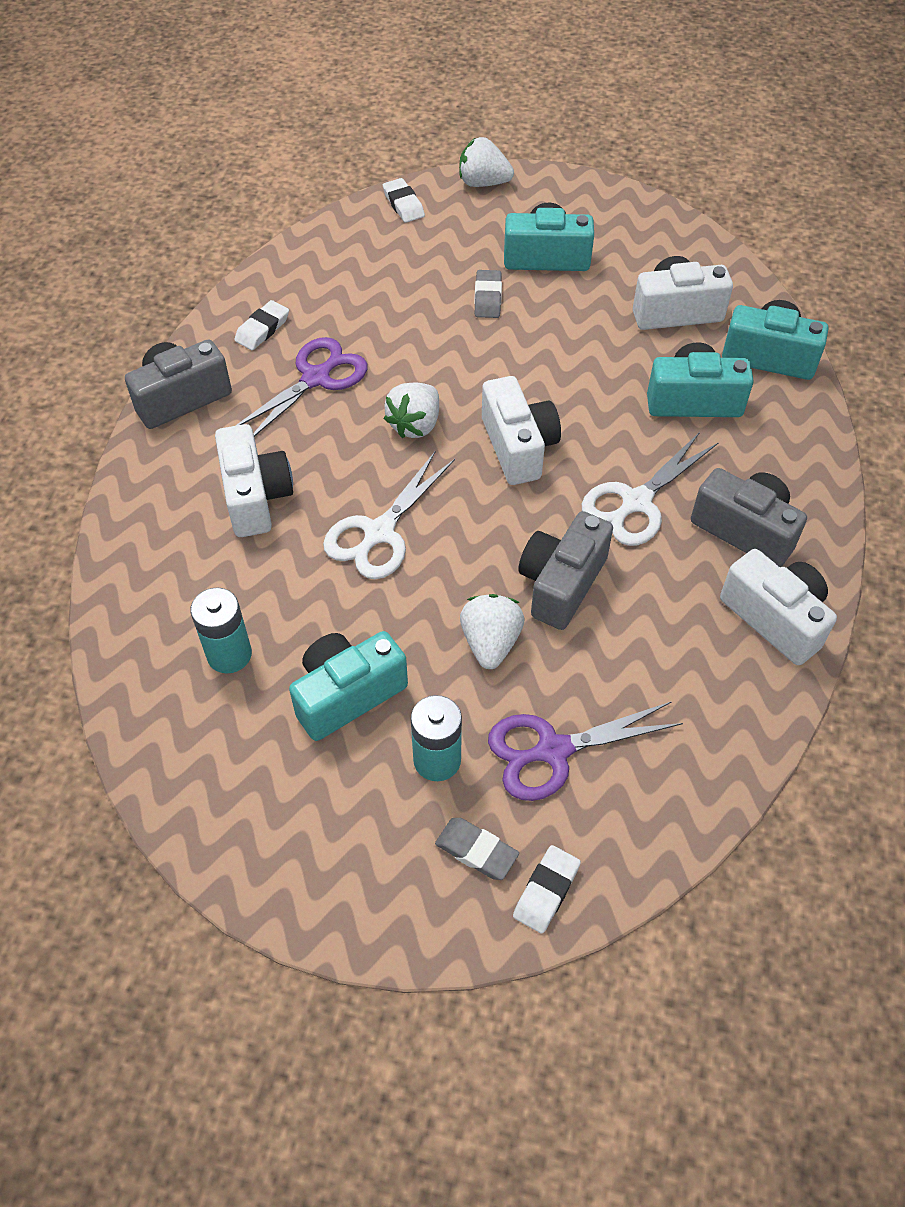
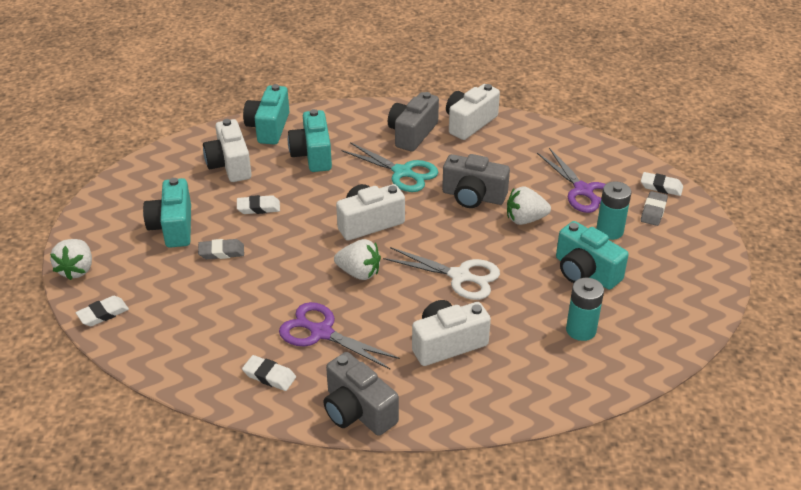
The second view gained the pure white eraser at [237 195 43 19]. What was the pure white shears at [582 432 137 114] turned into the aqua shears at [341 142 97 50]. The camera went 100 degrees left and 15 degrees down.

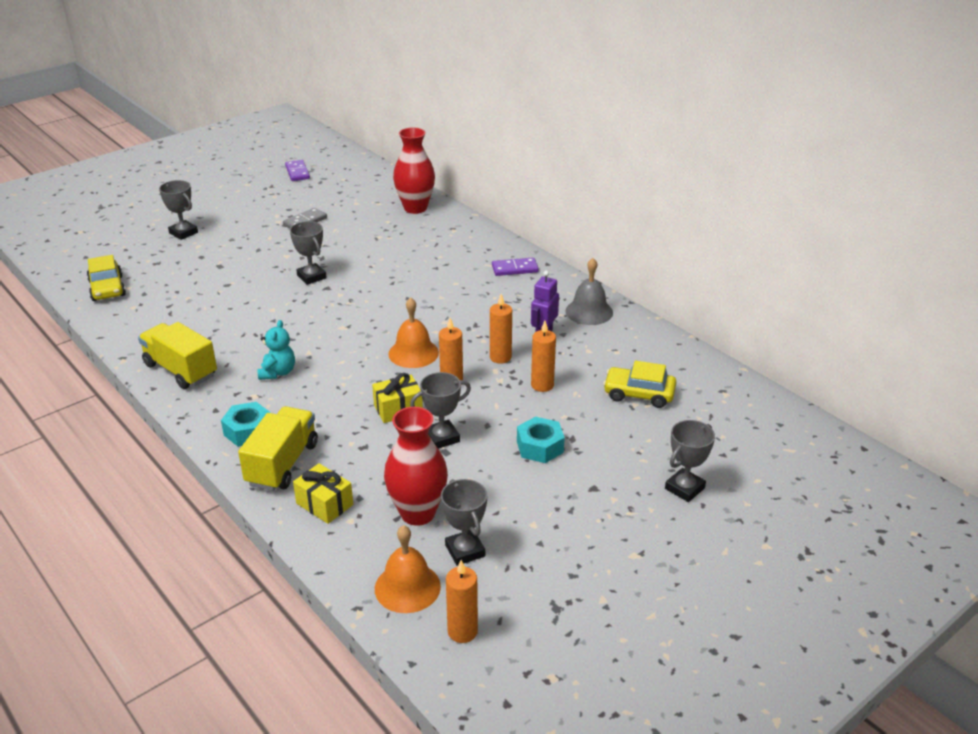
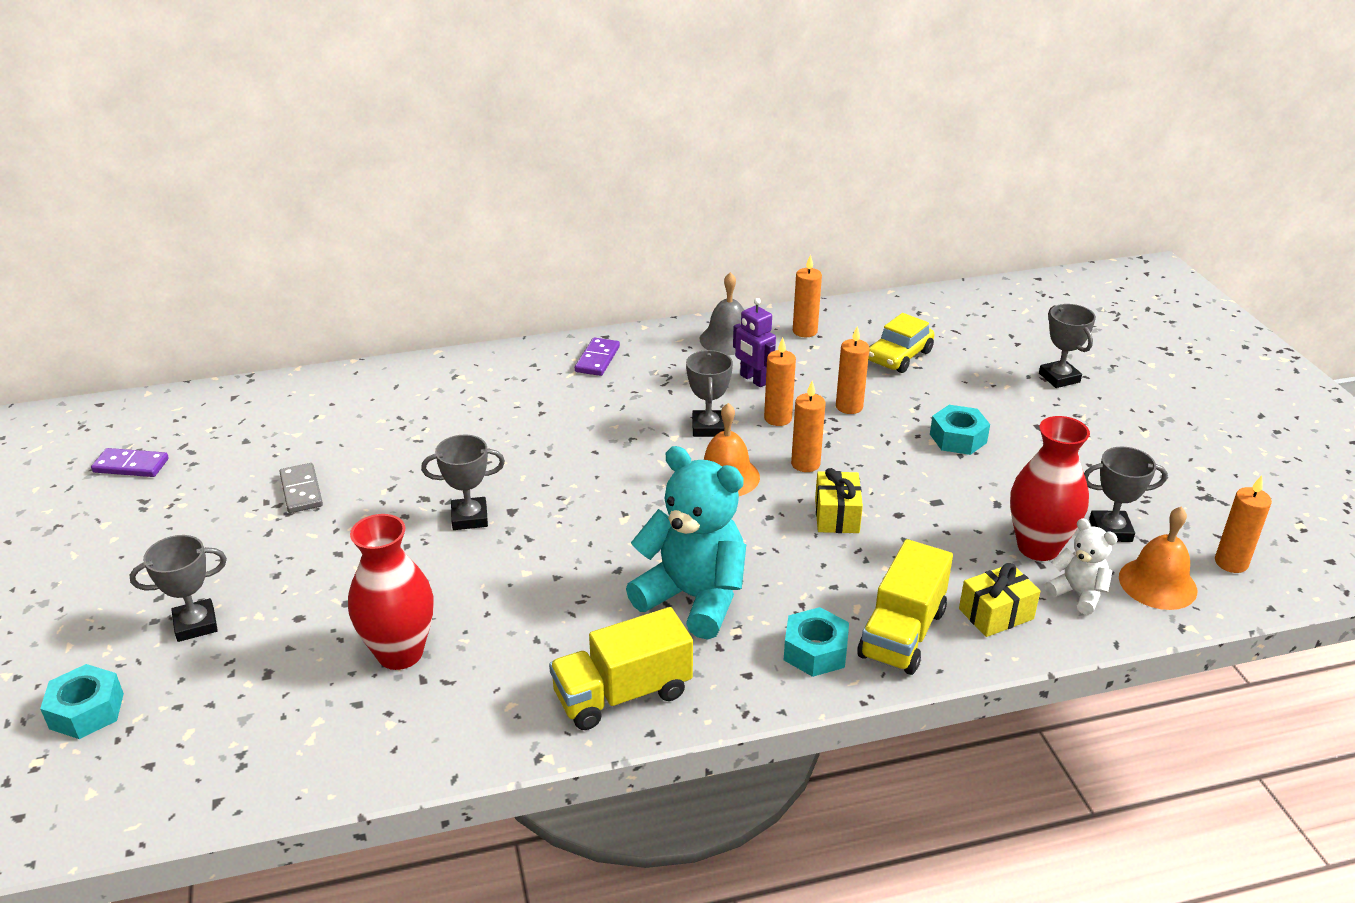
The second view lost the yellow toy car at [87 255 39 46]. The second view gained the aqua hex nut at [40 664 84 75]. The second view gained the orange-coloured candle at [793 254 29 83]. The second view gained the pure white stuffed bear at [1045 518 73 97]. The crimson flower vase ended up elsewhere, having gone from [393 127 42 87] to [348 514 86 156]. The ash-grey award cup ended up elsewhere, having gone from [410 372 61 77] to [686 350 47 87]. The yellow toy truck at [238 406 80 85] ended up facing another way, 105 degrees counterclockwise from before. The size of the aqua stuffed bear at [258 320 37 60] changed by a factor of 1.98. The camera went 65 degrees left and 0 degrees up.

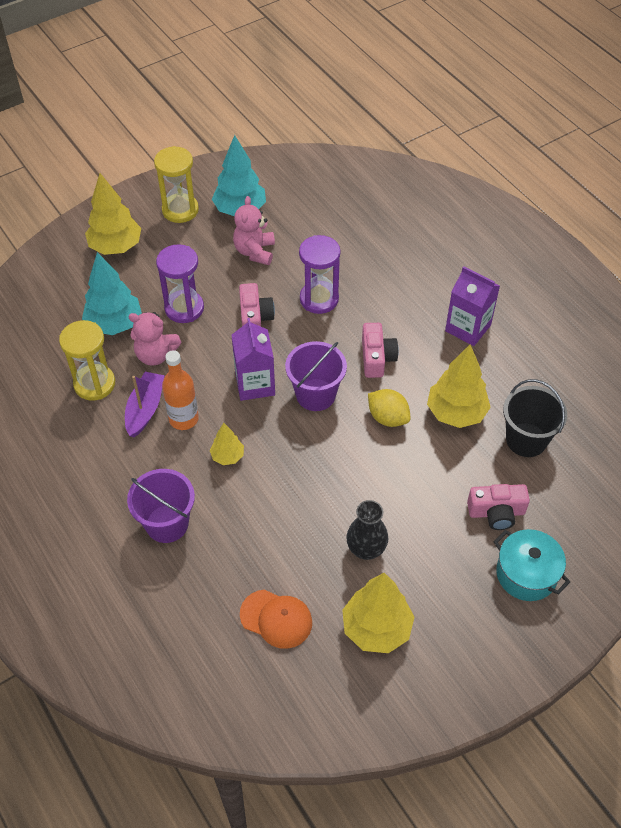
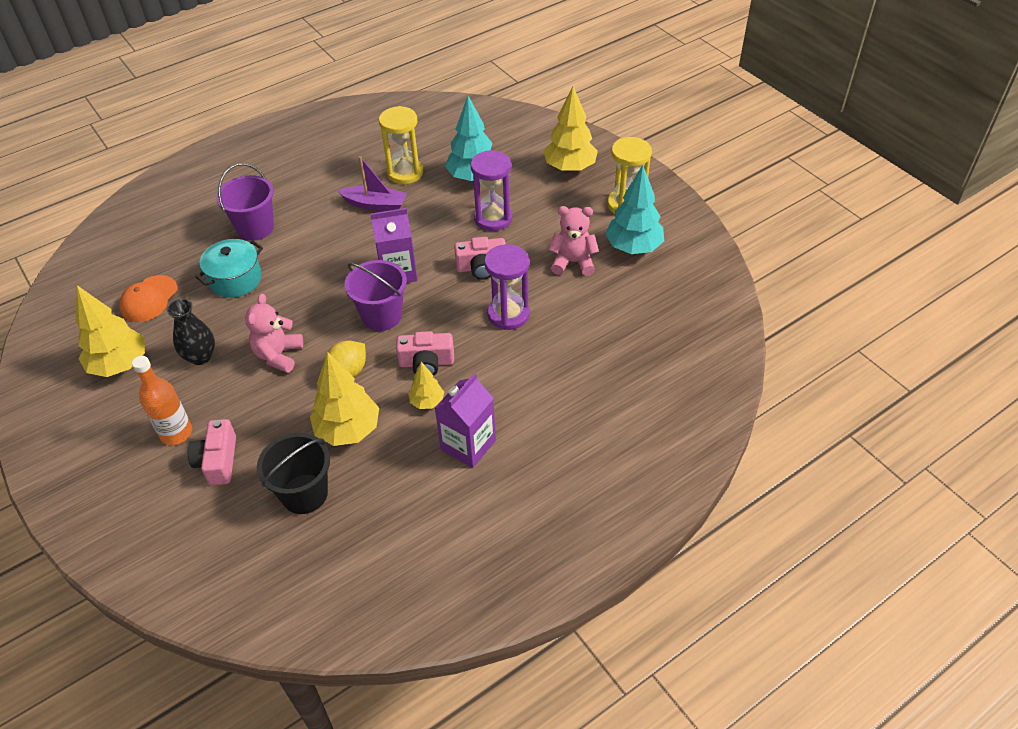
The pink stuffed bear ended up elsewhere, having gone from [128 312 53 54] to [245 294 58 79]. The orange-coloured drink bottle ended up elsewhere, having gone from [162 350 37 80] to [132 356 60 89]. The yellow tree ended up elsewhere, having gone from [210 423 34 42] to [408 362 36 47]. The aqua cooking pot ended up elsewhere, having gone from [494 529 76 72] to [196 239 67 59]. The camera went 90 degrees right and 5 degrees down.

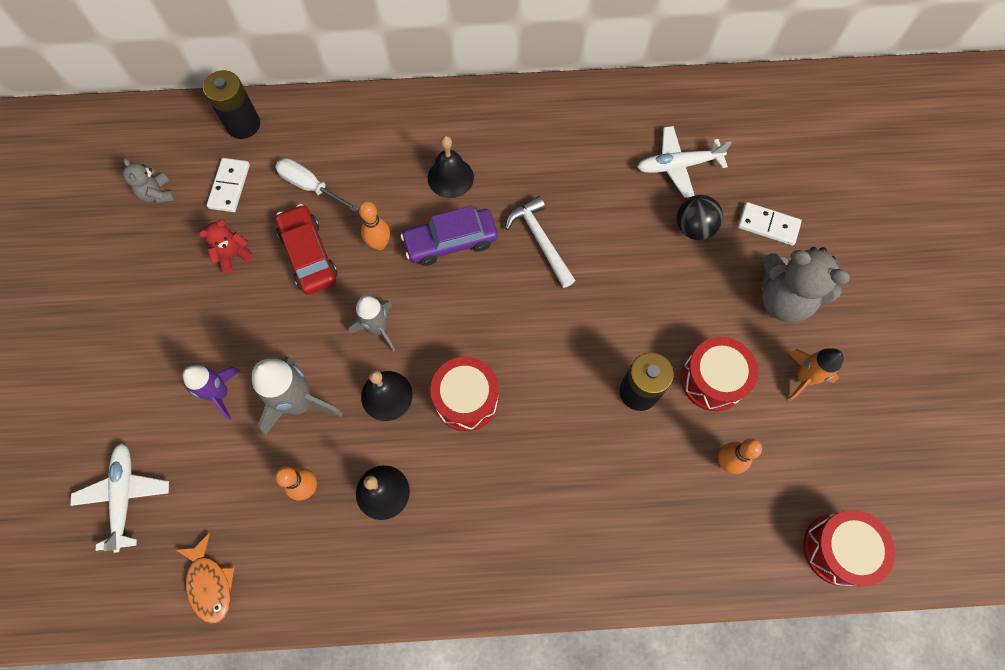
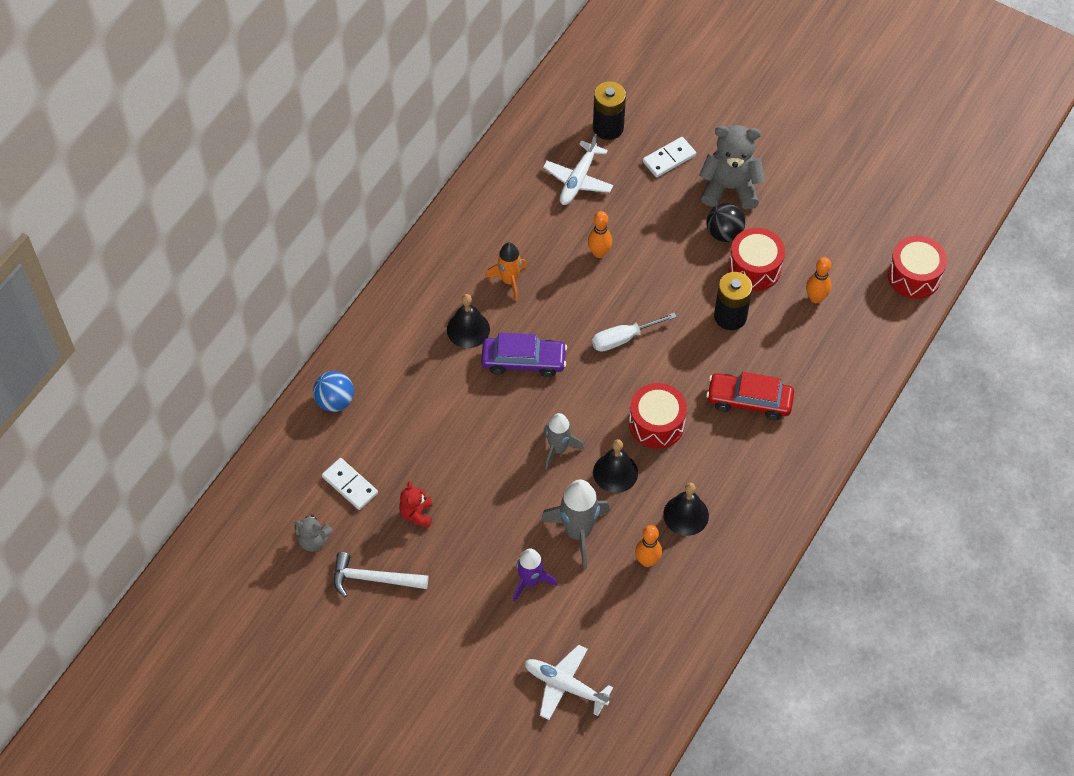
The second view lost the orange-coloured toy fish at [175 533 59 91]. The second view gained the cobalt ball at [313 371 41 41]. The black AA battery ended up elsewhere, having gone from [203 70 57 69] to [593 82 33 58]. The pure white flat screwdriver ended up elsewhere, having gone from [275 158 84 54] to [592 313 84 39]. The crimson toy car ended up elsewhere, having gone from [276 204 62 91] to [706 372 88 48]. The orange-coloured skittle ended up elsewhere, having gone from [359 201 31 49] to [588 211 24 47]. The pure white claw hammer ended up elsewhere, having gone from [505 196 70 92] to [334 552 94 45]. The black ball ended up elsewhere, having gone from [677 195 46 45] to [706 203 39 39]. The orange-coloured rocket ended up elsewhere, having gone from [788 348 55 53] to [486 242 41 59]. The royal purple toy car at [401 206 97 60] ended up facing another way, 105 degrees counterclockwise from before. The ash-grey stuffed bear at [762 247 88 75] ended up facing another way, 150 degrees counterclockwise from before. The camera went 55 degrees left and 10 degrees down.

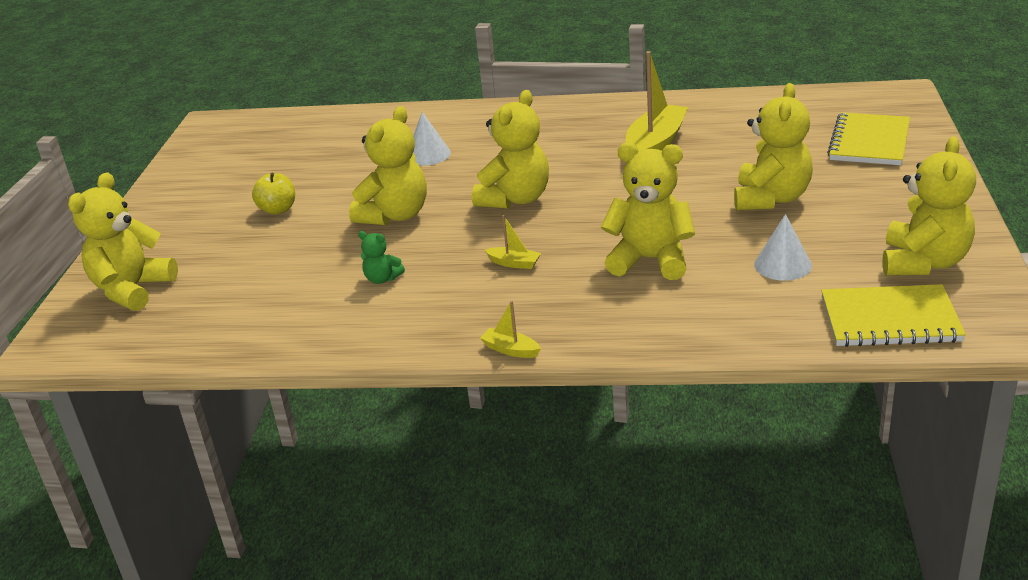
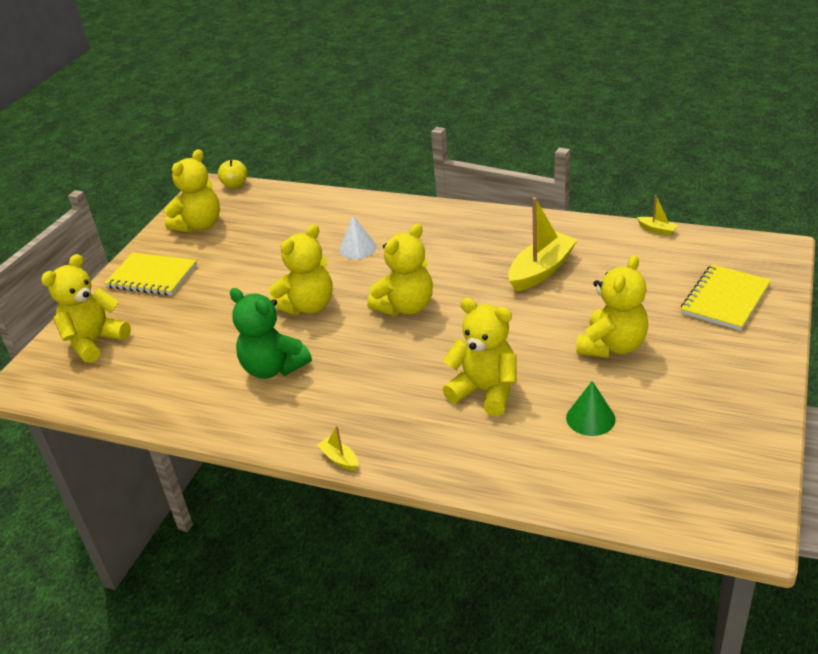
The yellow apple ended up elsewhere, having gone from [252 172 43 43] to [218 160 29 29]. The yellow sailboat ended up elsewhere, having gone from [485 215 56 54] to [637 195 41 41]. The yellow notebook ended up elsewhere, having gone from [821 284 145 63] to [105 253 92 42]. The yellow stuffed bear ended up elsewhere, having gone from [883 136 93 140] to [164 149 56 84]. What was the pure white cone shape at [754 214 58 67] turned into the green cone shape at [566 381 50 55]. The size of the green stuffed bear at [358 231 47 53] changed by a factor of 2.12. The camera went 15 degrees right and 5 degrees up.

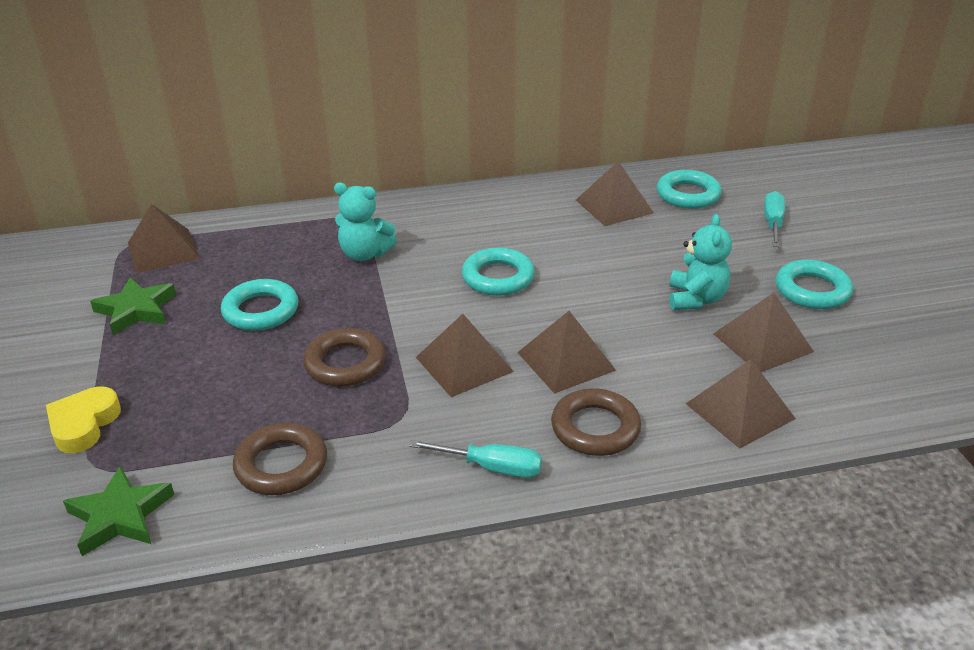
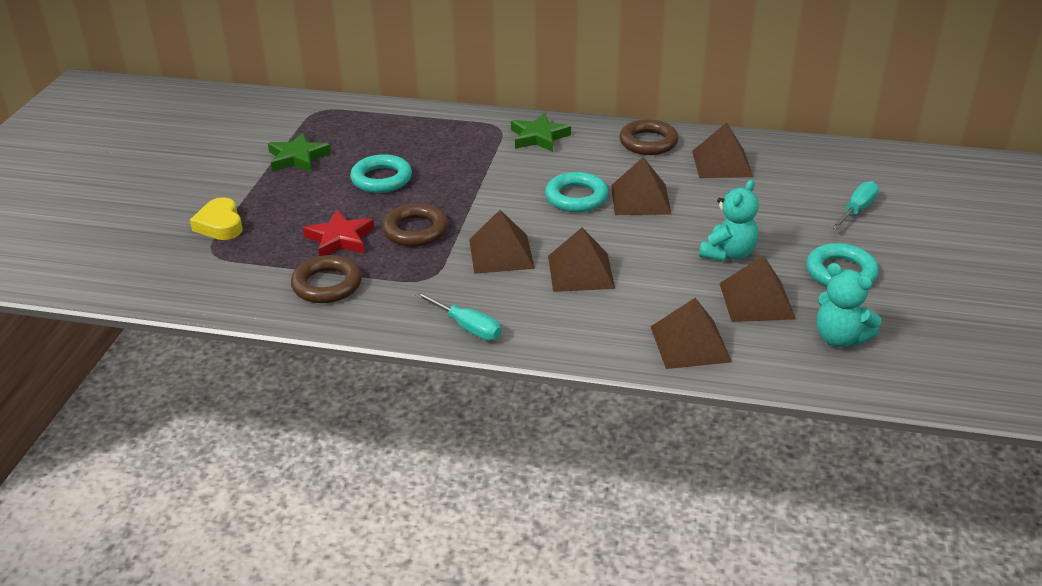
The second view lost the aqua torus at [657 170 65 39]. The second view gained the crimson five-pointed star at [303 210 71 46]. The green five-pointed star ended up elsewhere, having gone from [63 466 112 90] to [511 113 60 39]. The russet pyramid shape ended up elsewhere, having gone from [128 204 72 69] to [611 157 61 58]. The aqua stuffed bear ended up elsewhere, having gone from [334 183 63 78] to [817 263 65 84]. The russet torus ended up elsewhere, having gone from [551 388 90 68] to [619 119 59 36]. The yellow heart at [46 387 75 66] ended up facing another way, 60 degrees counterclockwise from before. The camera went 25 degrees right and 0 degrees up.

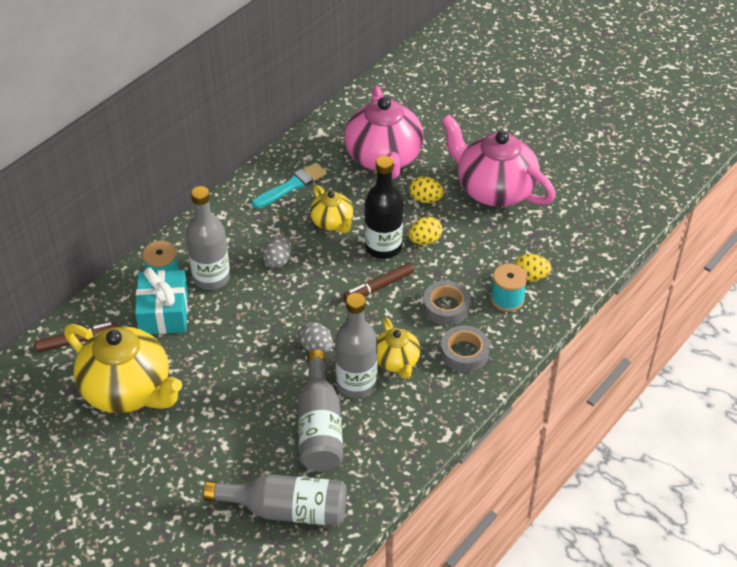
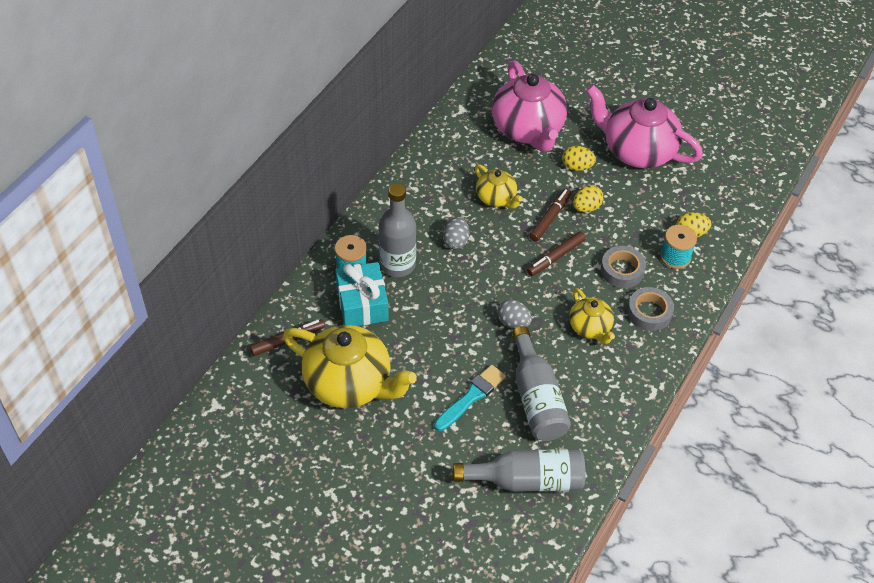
The second view lost the ash-grey drink bottle at [335 293 43 105]. The aqua paint brush ended up elsewhere, having gone from [252 163 75 46] to [434 365 72 66]. Where the black drink bottle stood at [365 156 38 103], the russet marker came to stand at [530 188 41 53]. The camera went 10 degrees left and 5 degrees up.

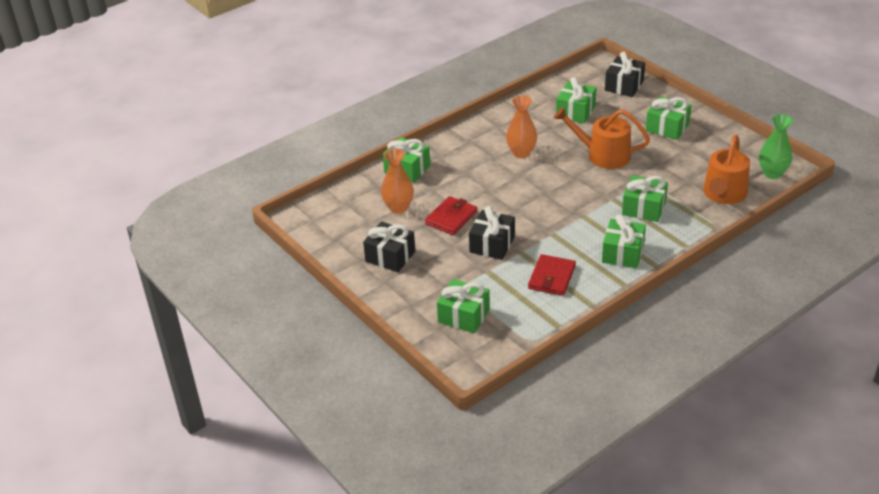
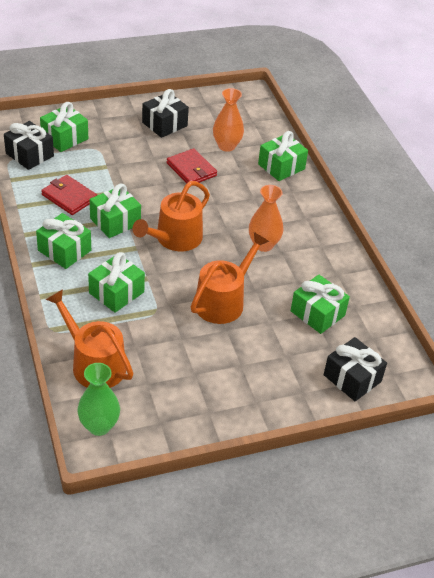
The second view gained the orange-coloured sprinkling can at [132 181 78 70]. The black wrapped gift ended up elsewhere, having gone from [469 206 46 54] to [4 121 50 49]. The green wrapped gift ended up elsewhere, having gone from [646 96 45 44] to [90 184 51 54]. The camera went 105 degrees right and 5 degrees up.

